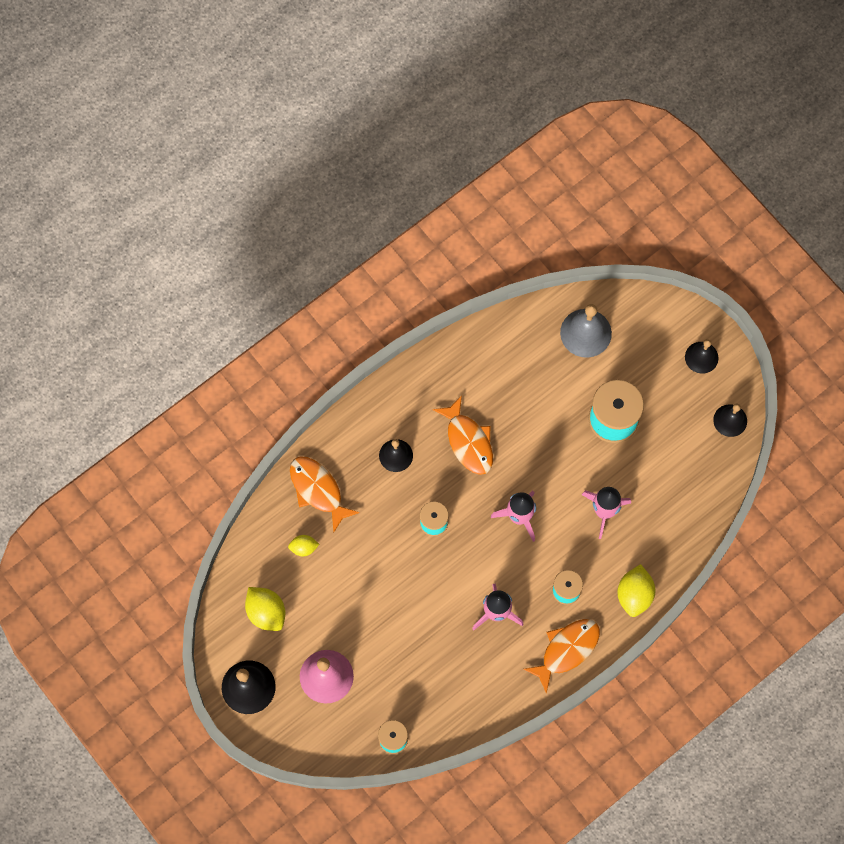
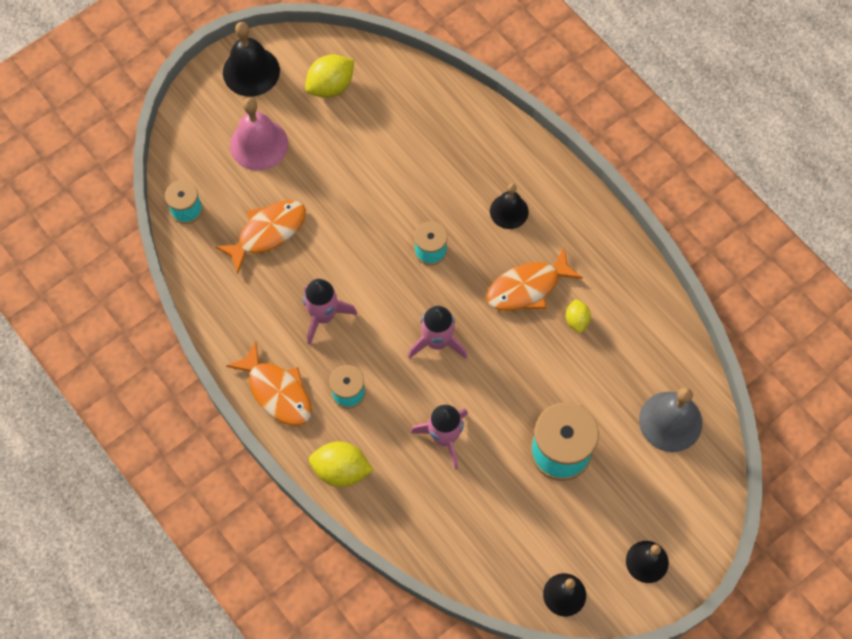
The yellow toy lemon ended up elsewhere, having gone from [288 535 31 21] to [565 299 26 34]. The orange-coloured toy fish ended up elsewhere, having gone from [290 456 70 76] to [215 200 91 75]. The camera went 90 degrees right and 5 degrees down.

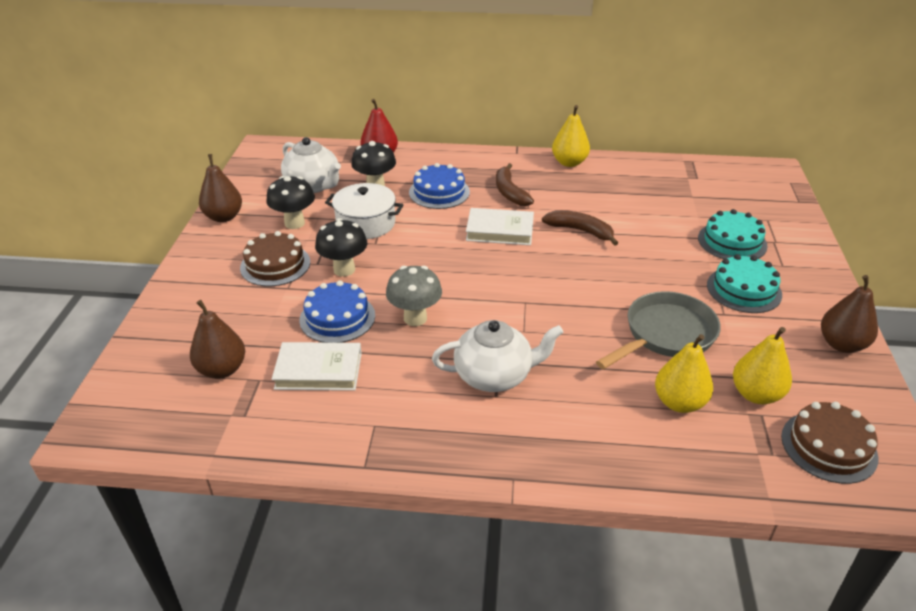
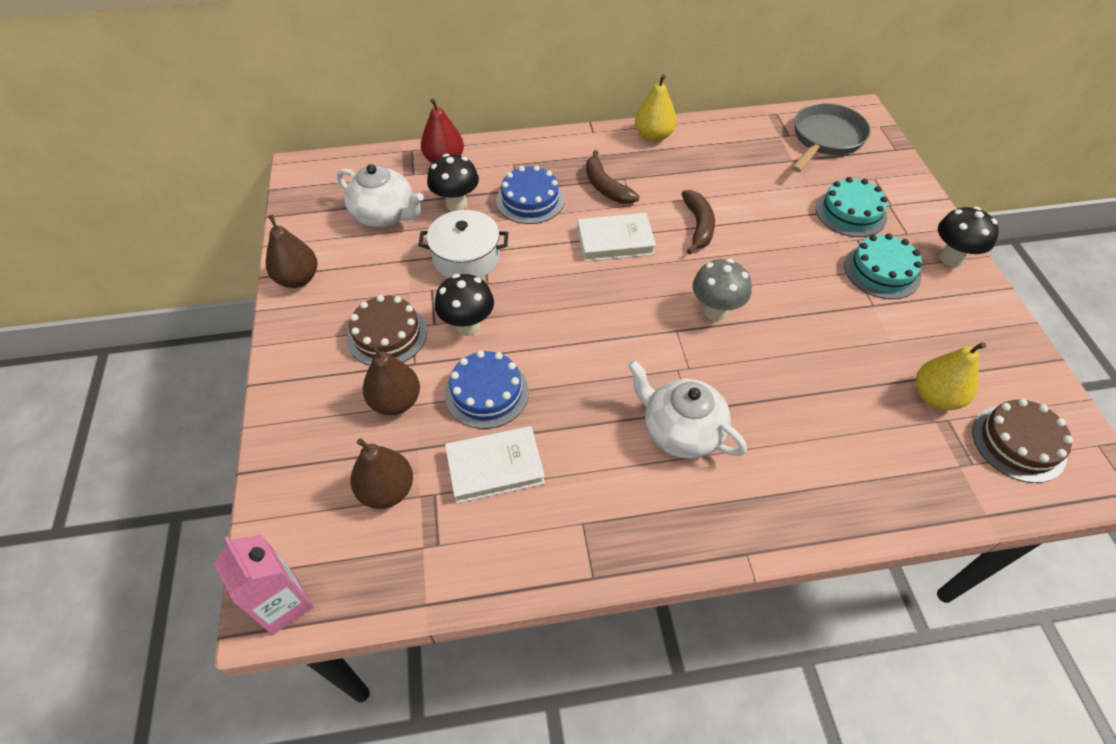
The second view lost the yellow pear at [655 334 58 79]. The second view gained the pink juice carton at [214 535 100 100]. The black toadstool ended up elsewhere, having gone from [266 176 49 53] to [938 207 61 60]. The ash-grey toadstool ended up elsewhere, having gone from [386 266 56 60] to [693 259 59 62]. The ash-grey frying pan ended up elsewhere, having gone from [596 291 125 78] to [791 103 80 69]. The russet pear ended up elsewhere, having gone from [821 275 57 78] to [363 344 57 71]. The pure white teapot at [432 320 131 72] ended up facing another way, 120 degrees counterclockwise from before. The russet toy banana at [542 210 76 36] ended up facing another way, 75 degrees clockwise from before. The camera went 15 degrees left and 15 degrees up.

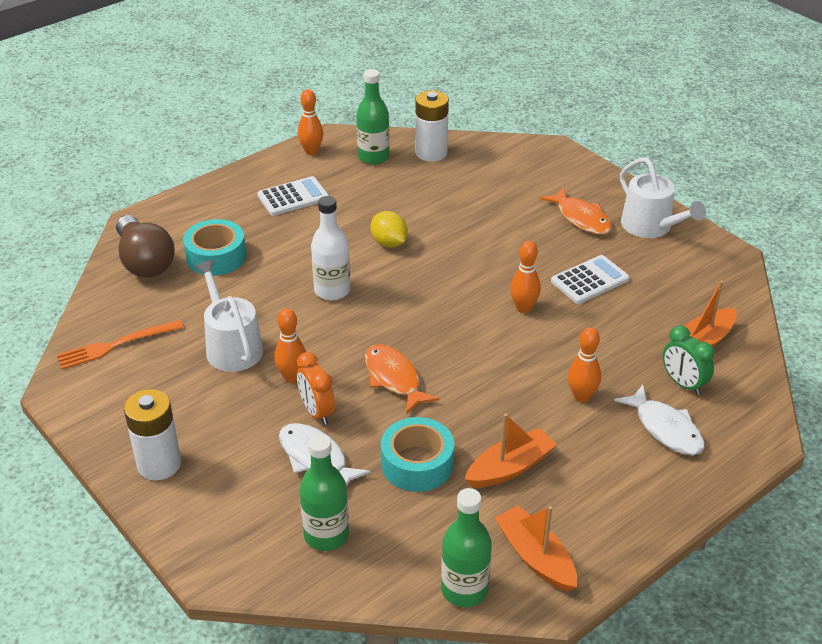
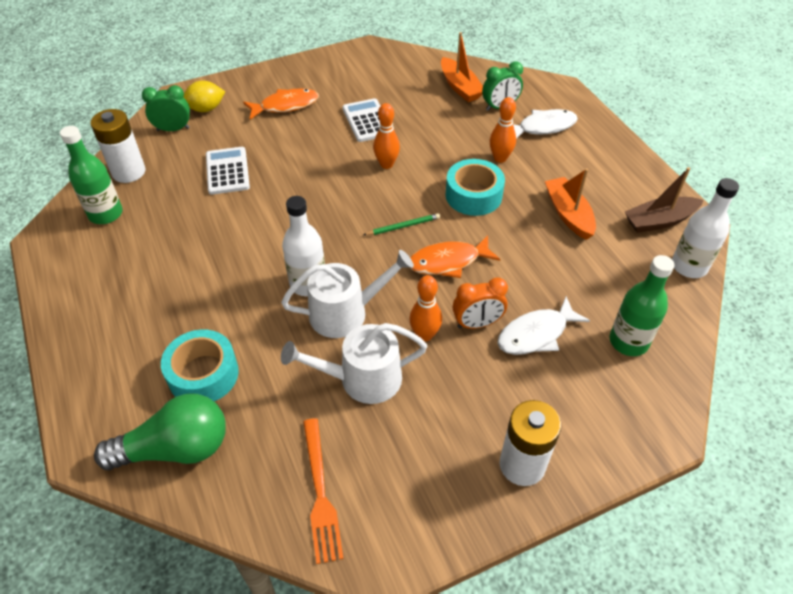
The second view lost the orange-coloured skittle at [298 89 25 66]. The second view gained the green bedside clock at [142 85 48 46]. The second view gained the green lead pencil at [363 213 77 22]. The pure white pocket calculator ended up elsewhere, having gone from [257 176 72 40] to [206 147 44 48]. The yellow toy lemon ended up elsewhere, having gone from [370 211 38 37] to [184 81 41 31]. The aqua tape ended up elsewhere, having gone from [381 417 73 75] to [445 159 60 57]. The pure white sprinkling can ended up elsewhere, having gone from [620 157 86 81] to [281 250 133 88]. What was the russet light bulb at [116 215 59 63] turned into the green light bulb at [94 394 132 76]. What was the green drink bottle at [441 488 51 119] turned into the pure white drink bottle at [672 178 67 100]. What was the orange-coloured sailboat at [495 505 82 87] turned into the russet sailboat at [625 167 79 66]. The camera went 75 degrees left and 10 degrees up.

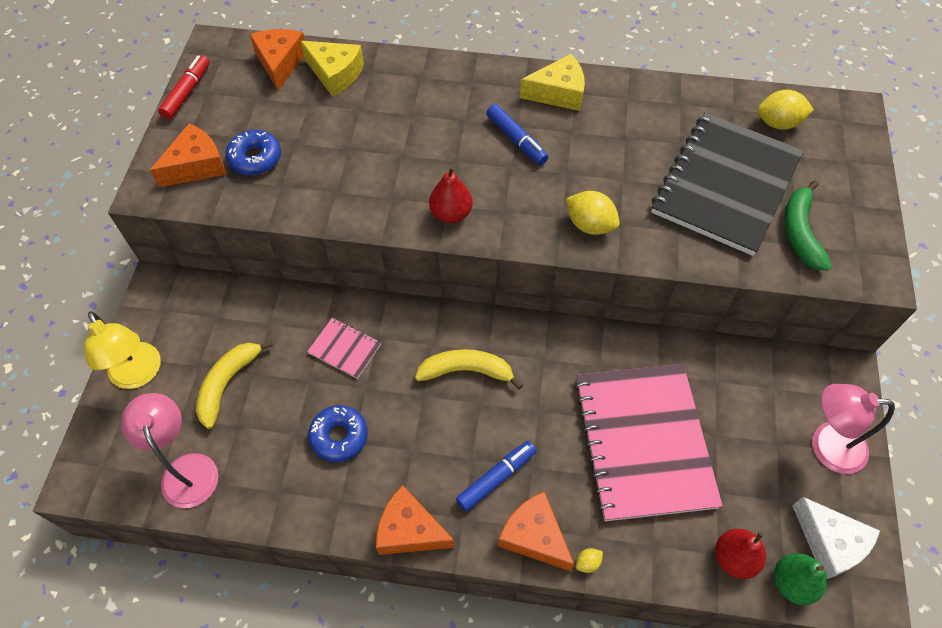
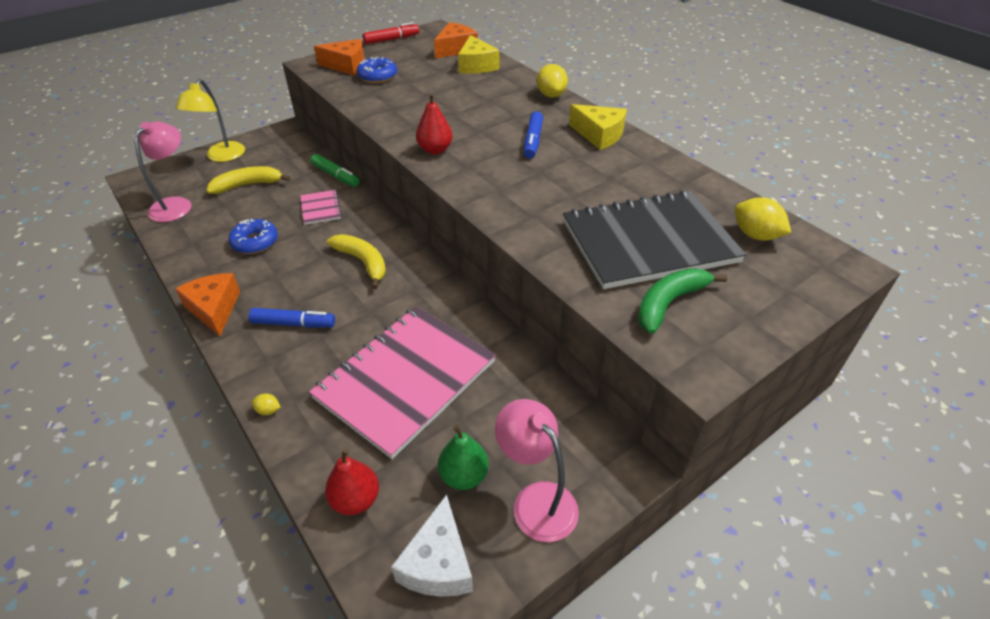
The second view lost the orange-coloured cheese wedge at [498 491 76 80]. The second view gained the green marker at [310 154 50 33]. The yellow toy lemon ended up elsewhere, having gone from [566 191 54 44] to [537 64 31 34]. The green pear ended up elsewhere, having gone from [774 553 53 52] to [438 425 51 65]. The camera went 45 degrees right and 15 degrees down.

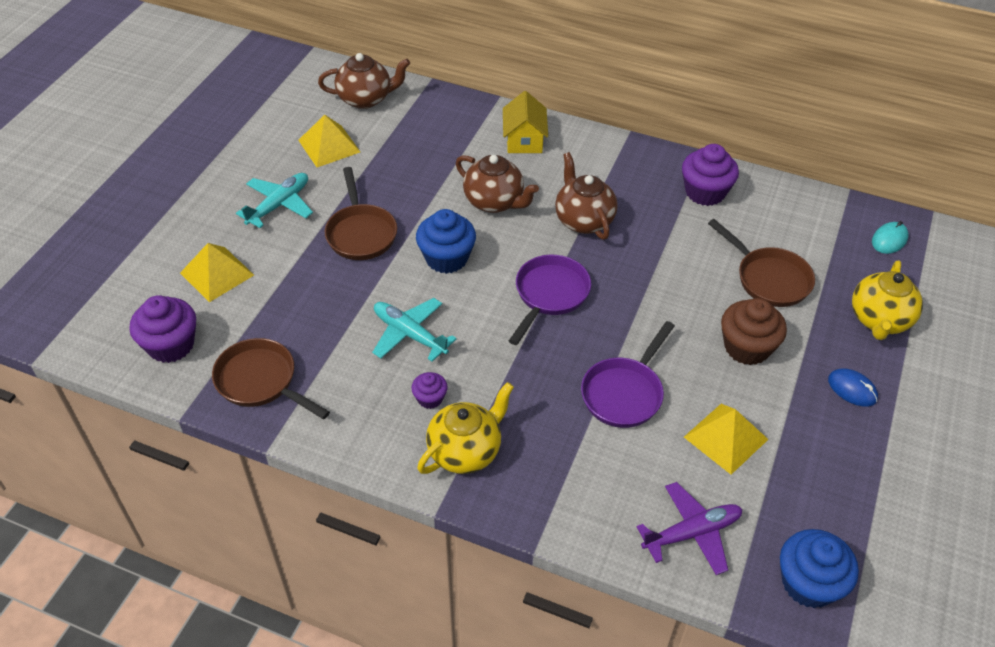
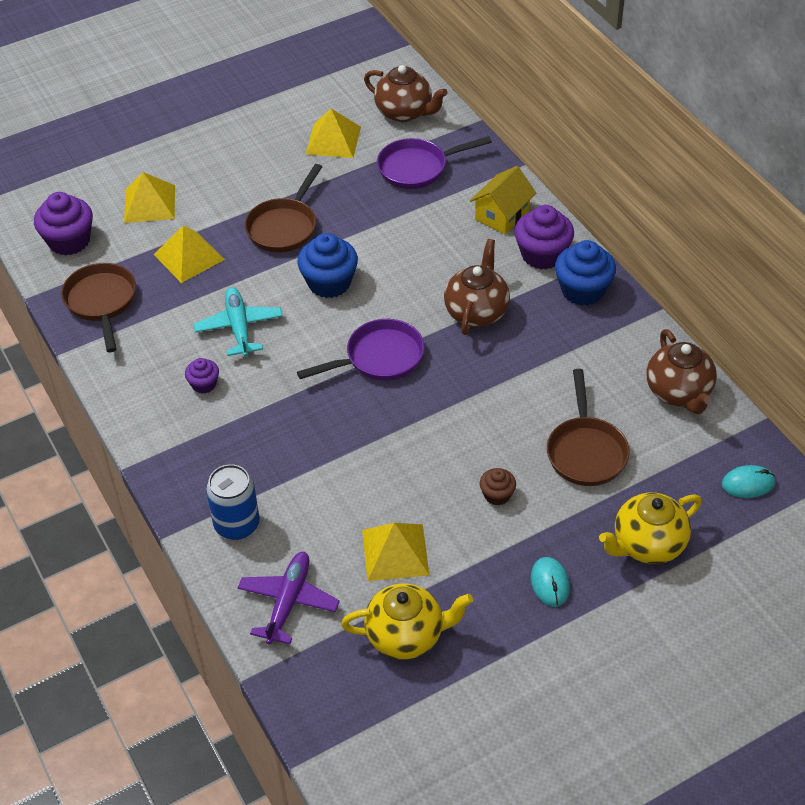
The second view lost the aqua plane at [236 173 77 55]. The second view gained the yellow pyramid shape at [154 225 71 58]. The second view gained the cobalt tin at [206 464 54 76]. The yellow teapot ended up elsewhere, having gone from [417 382 97 92] to [341 583 132 76]. The russet teapot ended up elsewhere, having gone from [456 155 83 58] to [647 329 70 85]. The royal purple frying pan ended up elsewhere, having gone from [581 321 94 107] to [377 136 115 53]. The royal purple fairy cake ended up elsewhere, having gone from [682 144 57 62] to [515 205 59 64]. The cobalt fairy cake ended up elsewhere, having gone from [780 529 79 79] to [555 240 61 66]. What was the cobalt mouse at [828 368 50 39] turned into the aqua mouse at [531 557 39 50]. The royal purple plane at [637 482 105 93] ended up facing another way, 90 degrees counterclockwise from before. The size of the russet fairy cake at [721 298 66 67] changed by a factor of 0.54. The camera went 40 degrees right and 0 degrees up.

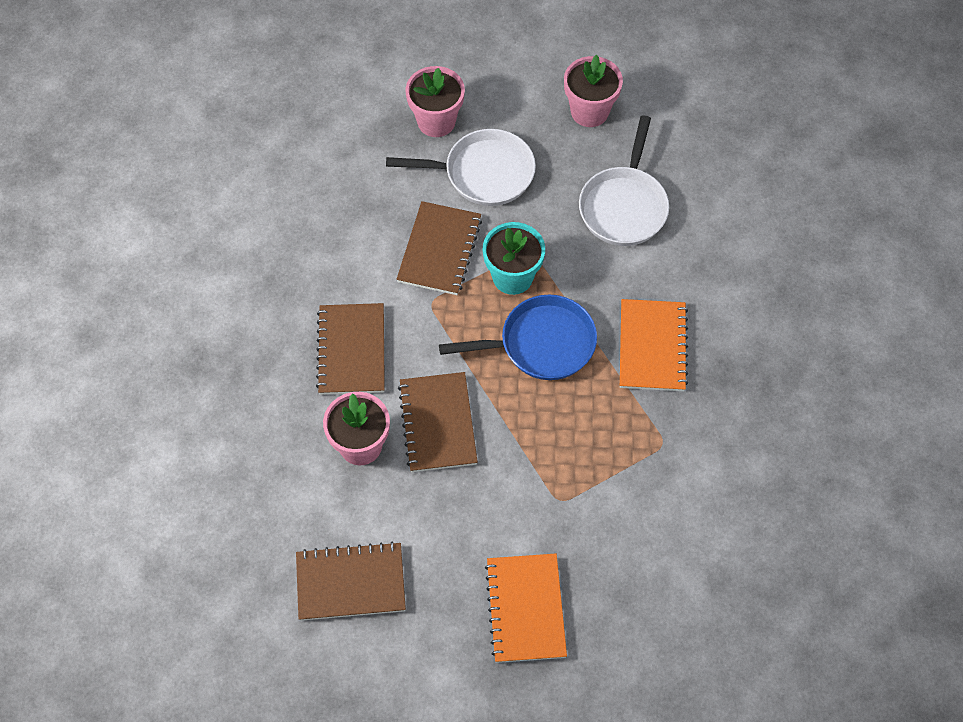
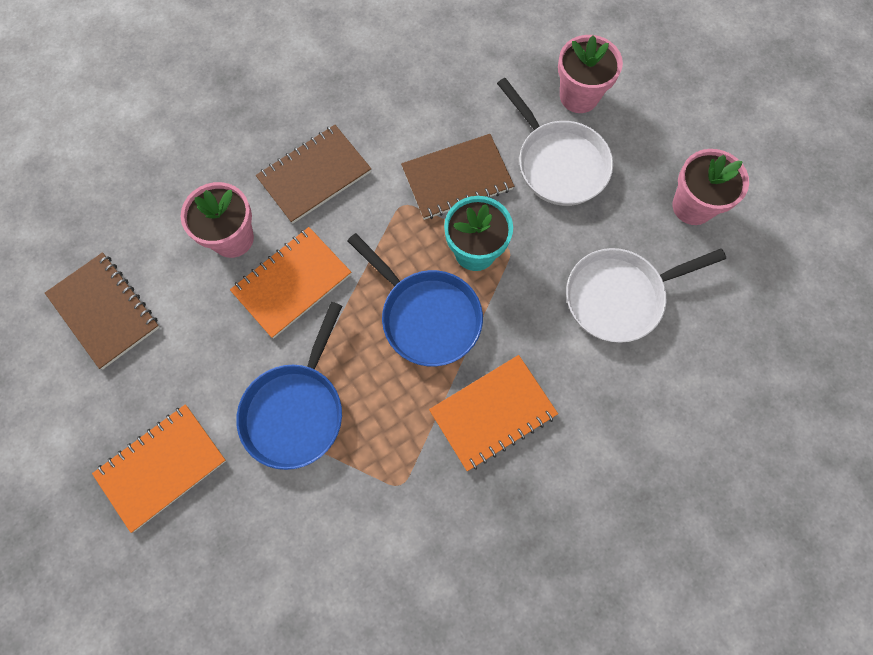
The second view gained the cobalt frying pan at [236 302 106 168]. What was the russet notebook at [398 372 80 100] turned into the orange-coloured notebook at [230 227 121 112]. The camera went 55 degrees right and 10 degrees up.

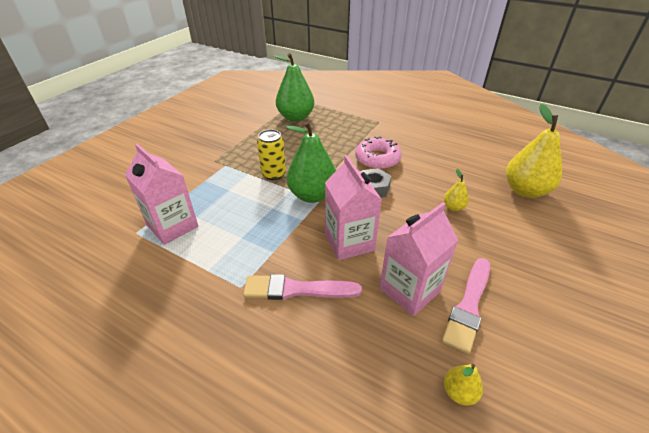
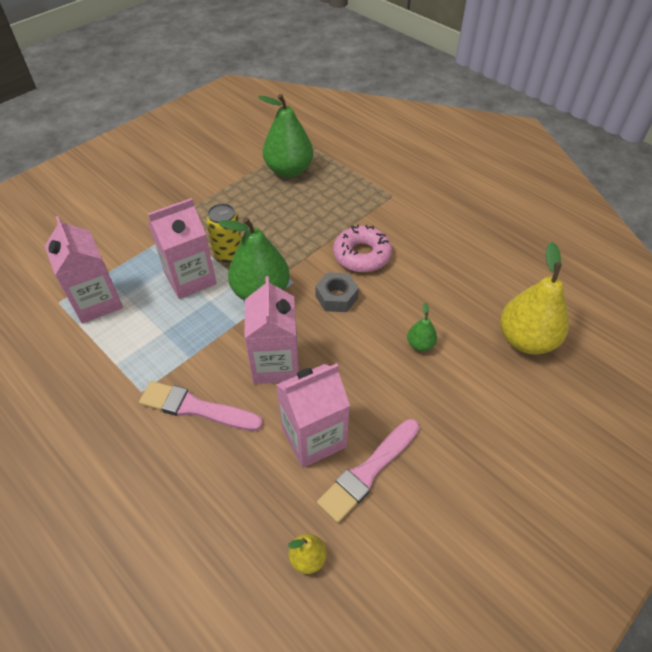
The second view gained the pink juice carton at [148 198 69 101]. What was the yellow pear at [444 169 25 42] turned into the green pear at [407 302 30 49]. The camera went 15 degrees right and 10 degrees up.

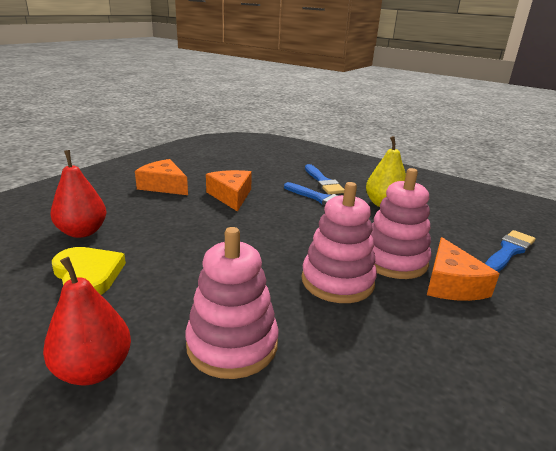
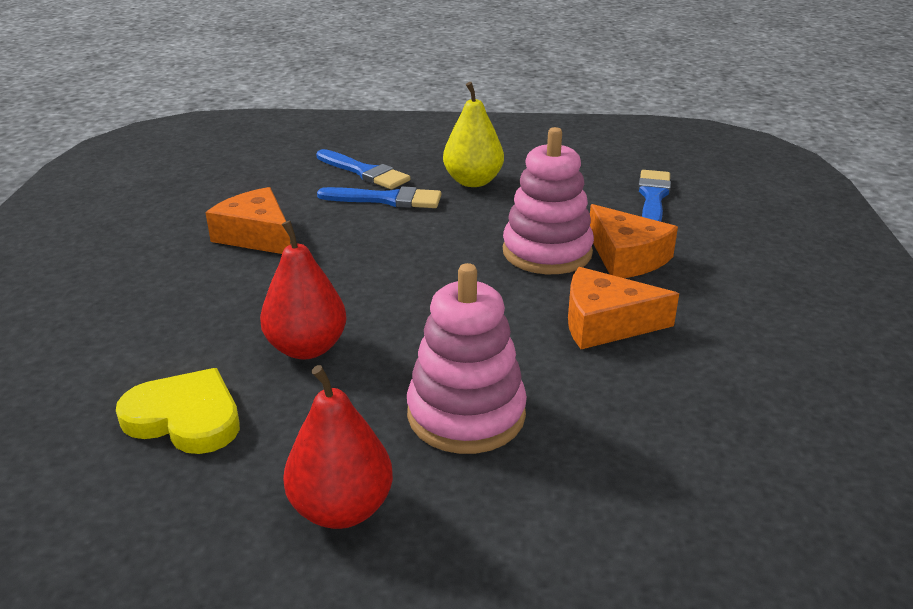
The second view lost the pink ring stacker at [301 182 76 121]. The crimson pear ended up elsewhere, having gone from [50 150 56 88] to [260 220 86 139]. The orange-coloured cheese wedge ended up elsewhere, having gone from [135 159 53 36] to [568 267 111 82]. The camera went 30 degrees left and 5 degrees up.

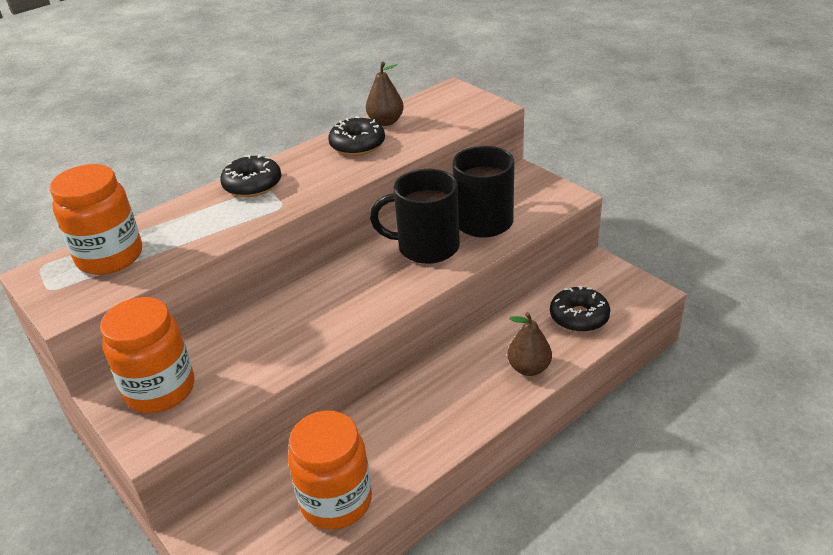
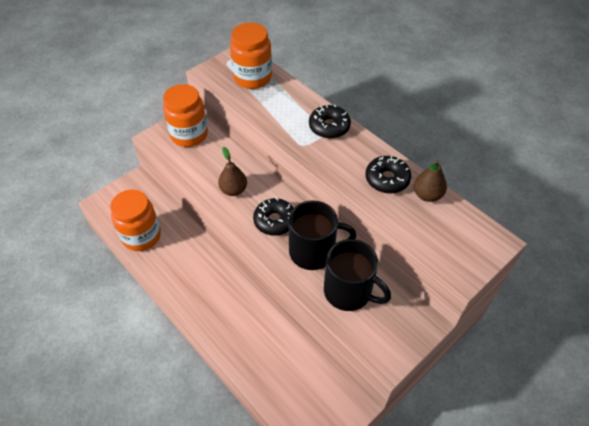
The russet pear ended up elsewhere, having gone from [507 312 45 64] to [218 147 29 49]. The black glazed donut ended up elsewhere, having gone from [550 286 60 46] to [253 198 40 37]. The black tea mug at [370 169 90 95] ended up facing another way, 90 degrees clockwise from before. The camera went 85 degrees right and 15 degrees up.

